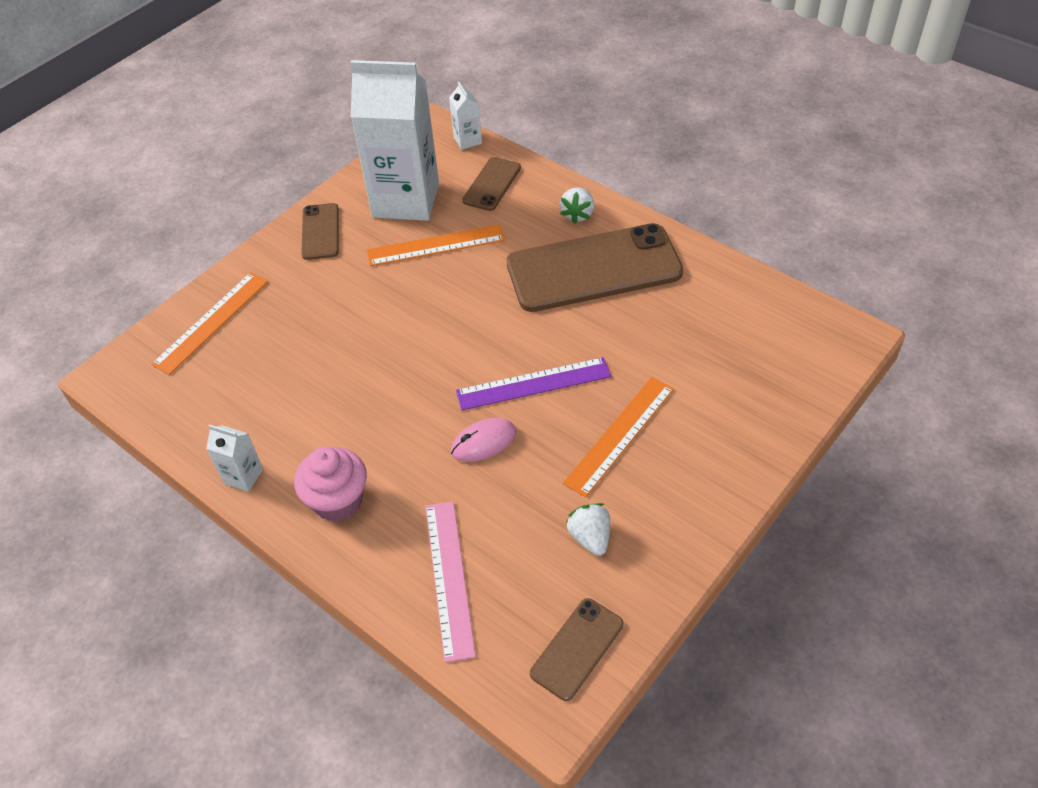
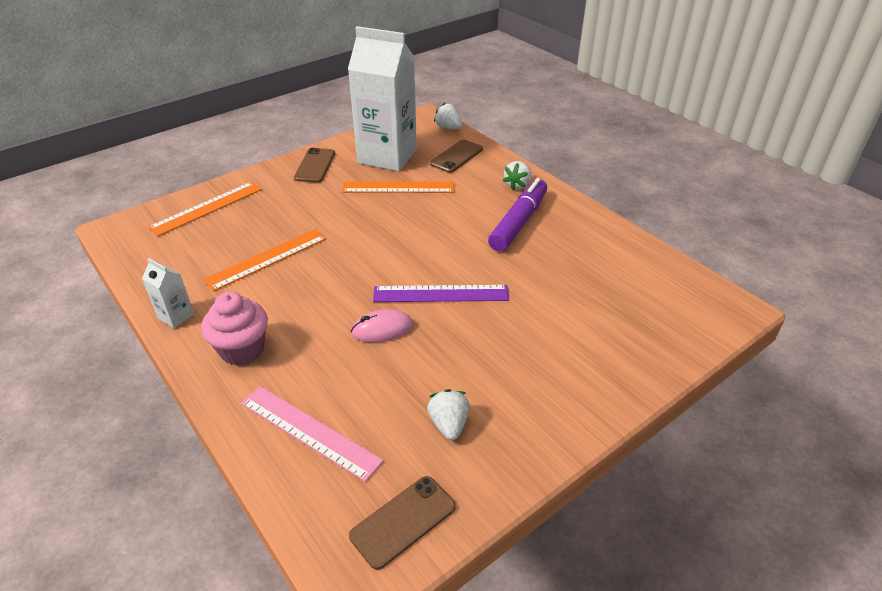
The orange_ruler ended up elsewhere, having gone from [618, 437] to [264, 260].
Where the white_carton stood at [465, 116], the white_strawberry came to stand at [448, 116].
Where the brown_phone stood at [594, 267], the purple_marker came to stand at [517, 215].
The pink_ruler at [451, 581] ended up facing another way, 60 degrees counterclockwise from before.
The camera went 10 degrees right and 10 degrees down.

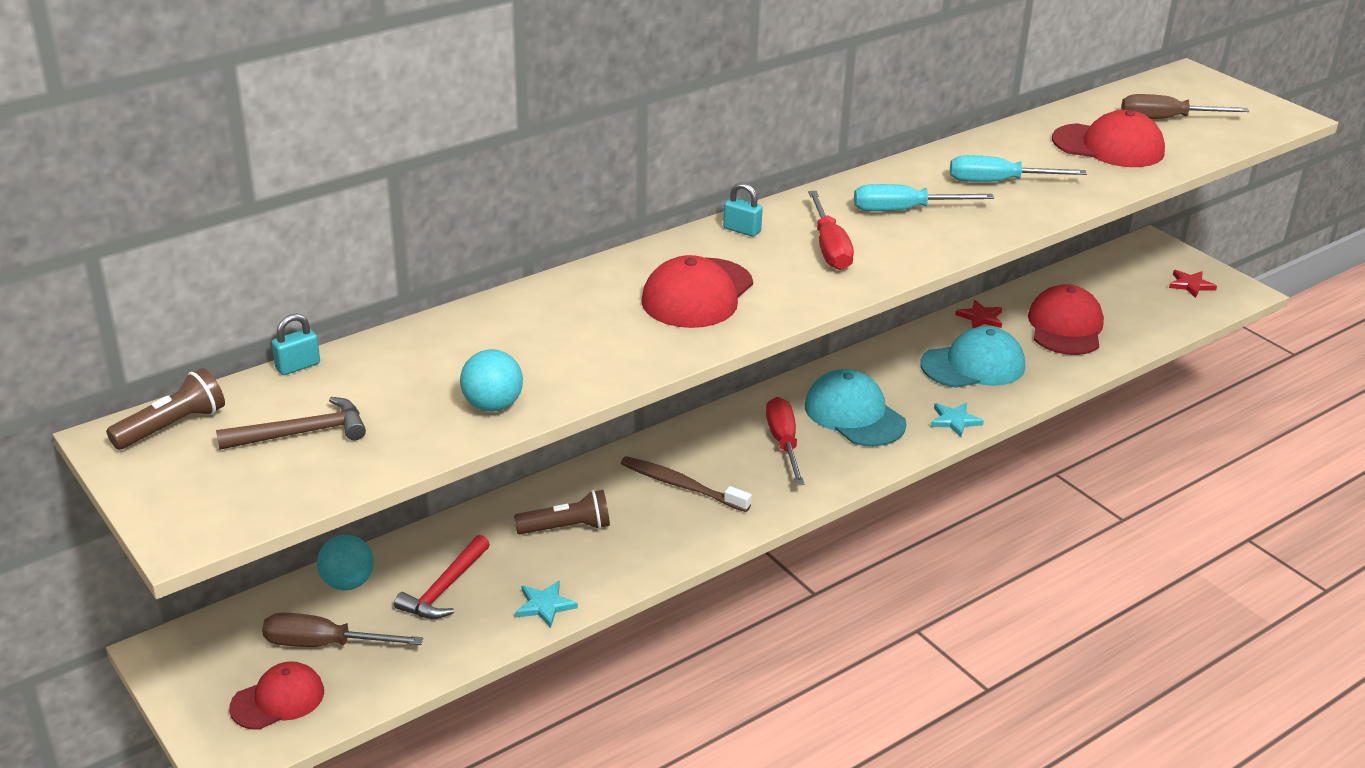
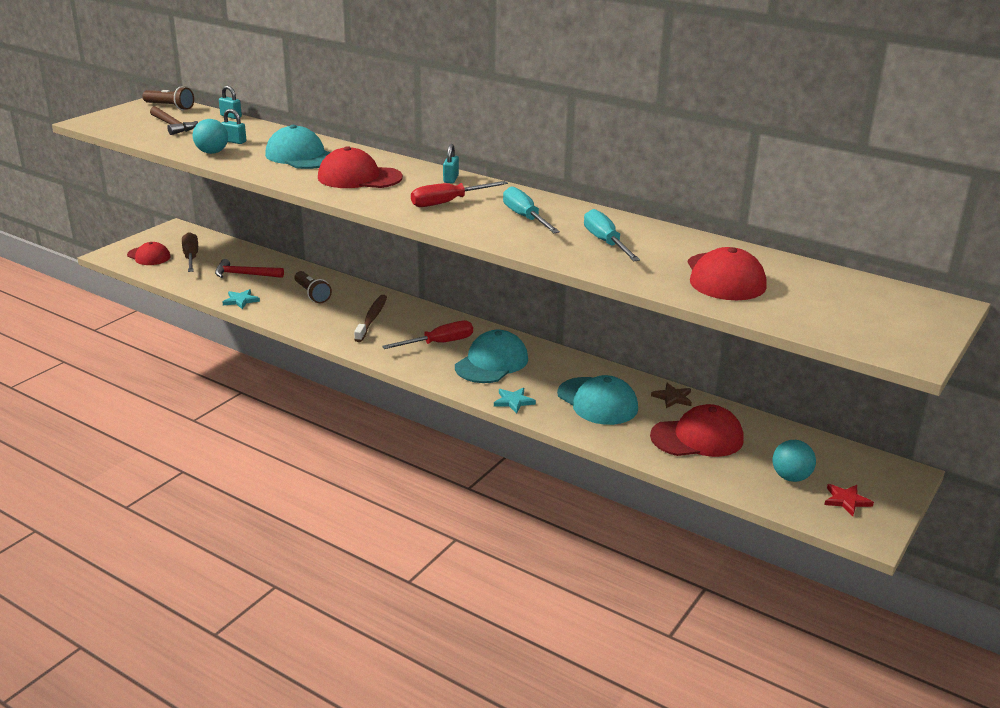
The second view lost the brown_screwdriver at [1185, 106].
The second view gained the turquoise_padlock at [234, 126].
The second view gained the turquoise_cap at [298, 147].
The turquoise_ball ended up elsewhere, having gone from [345, 562] to [794, 461].
What was the red_star at [978, 314] turned into the brown_star at [671, 395].
The camera went 70 degrees right and 5 degrees down.

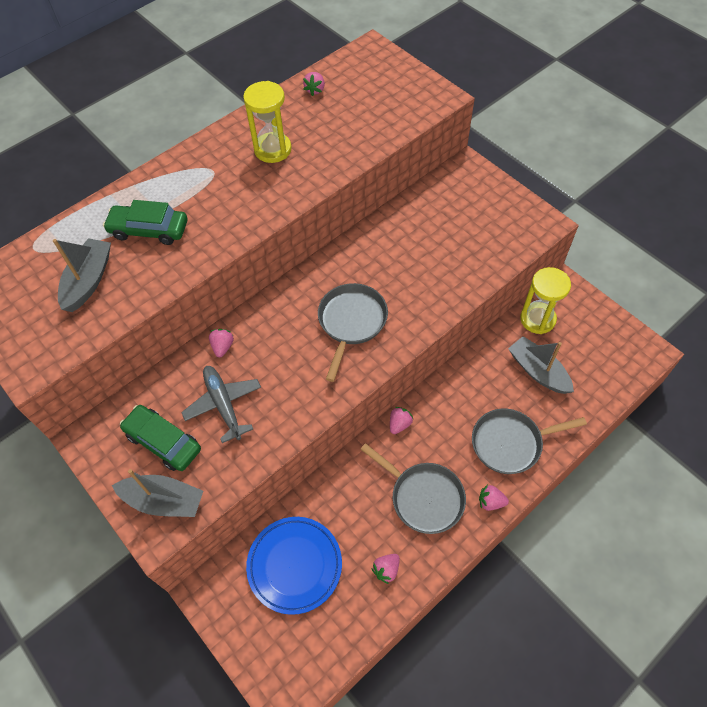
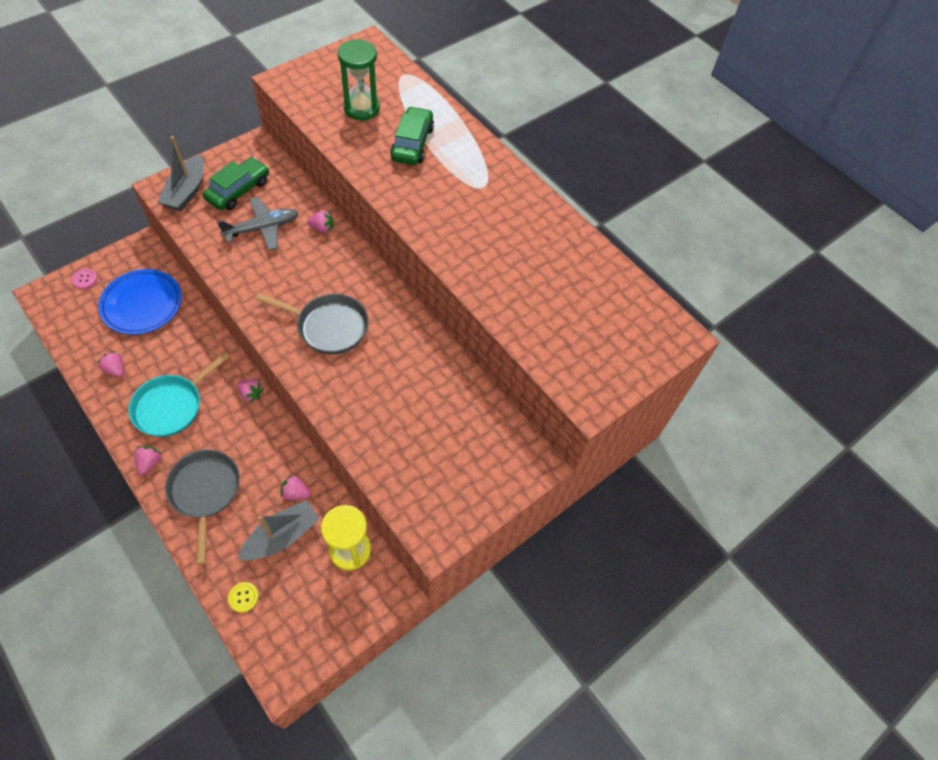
The second view lost the yellow_hourglass at [267, 122].
The second view gained the pink_button at [84, 279].
The second view gained the yellow_button at [243, 597].
The pink_strawberry ended up elsewhere, having gone from [314, 84] to [295, 487].
Where the grey_boat stood at [82, 275], the green_hourglass came to stand at [359, 79].
What was the grey_pan at [413, 488] turned into the turquoise_pan at [179, 394].
The camera went 85 degrees right and 0 degrees up.

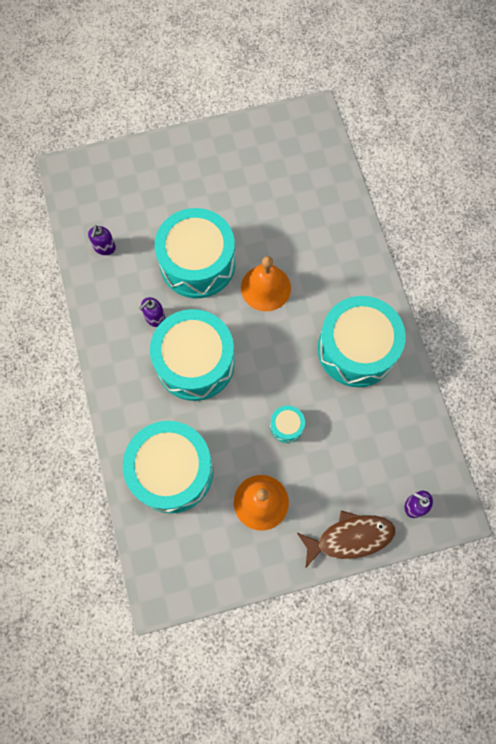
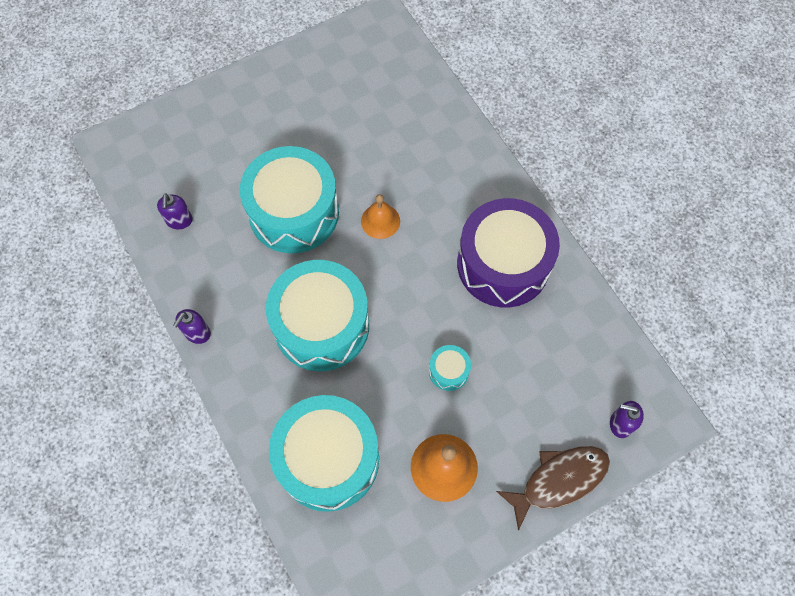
The purple_soap_dispenser ended up elsewhere, having gone from [152, 312] to [192, 326].
What was the turquoise_drum at [361, 341] turned into the purple_drum at [508, 253].
The size of the orange_bell at [266, 283] changed by a factor of 0.66.
The camera went 15 degrees left and 5 degrees down.

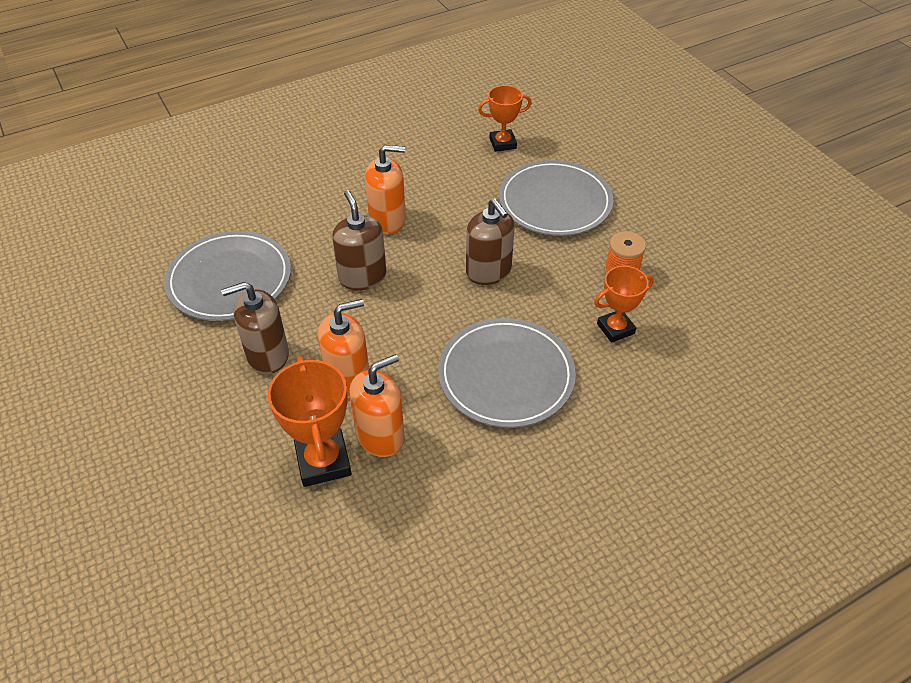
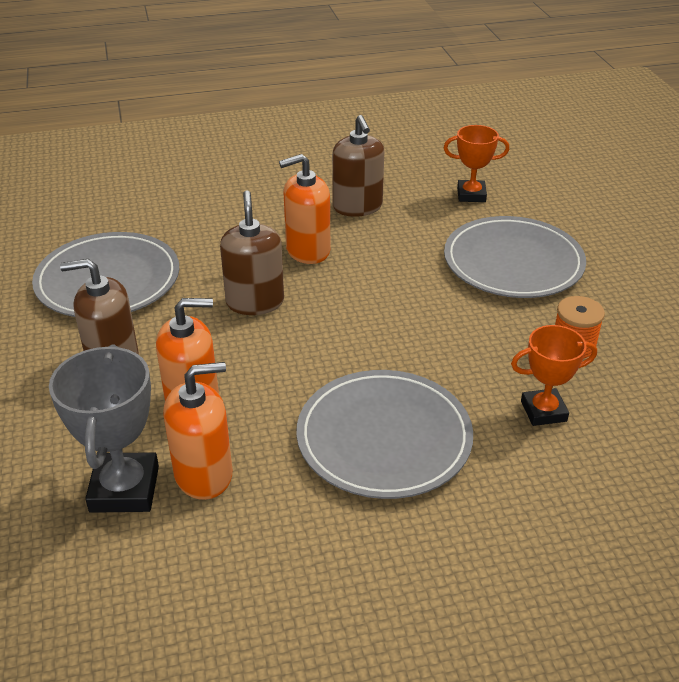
The brown_soap_dispenser ended up elsewhere, having gone from [490, 241] to [358, 166].
What was the orange_trophy at [310, 421] turned into the grey_trophy at [104, 428].
The orange_soap_dispenser at [385, 189] ended up facing another way, 150 degrees clockwise from before.
The camera went 15 degrees right and 10 degrees down.

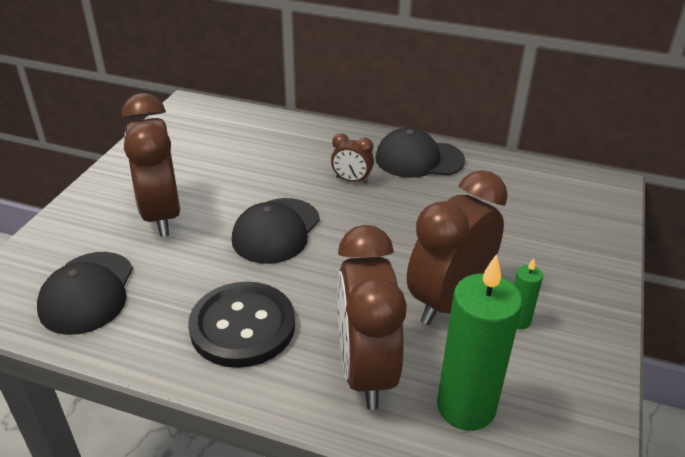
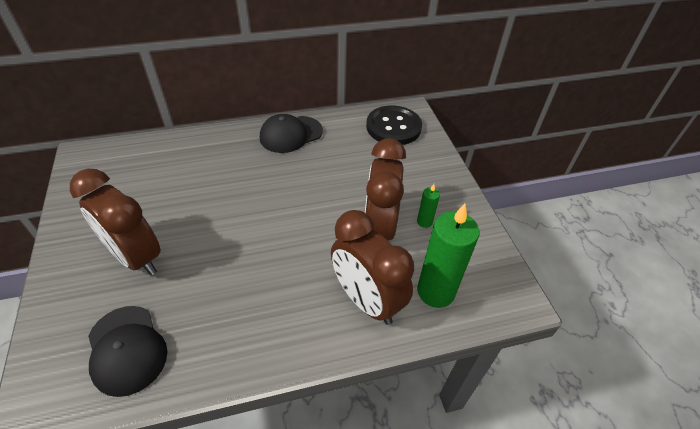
The second view lost the black_cap at [276, 231].
The second view lost the brown_clock at [352, 158].
The black_button ended up elsewhere, having gone from [241, 325] to [394, 125].
The camera went 35 degrees left and 10 degrees up.

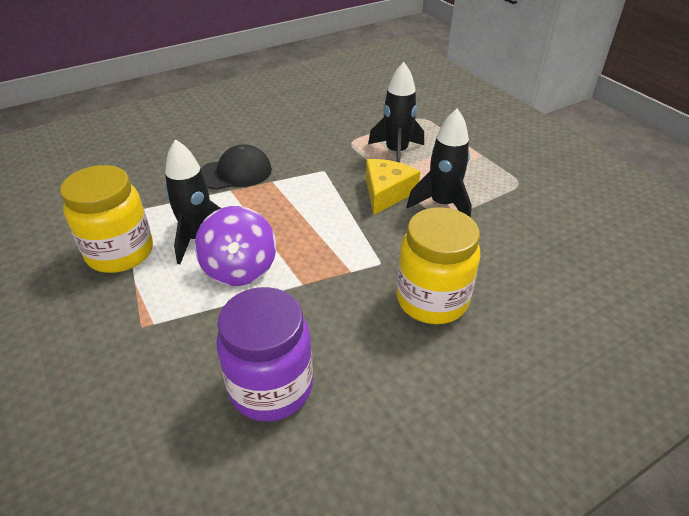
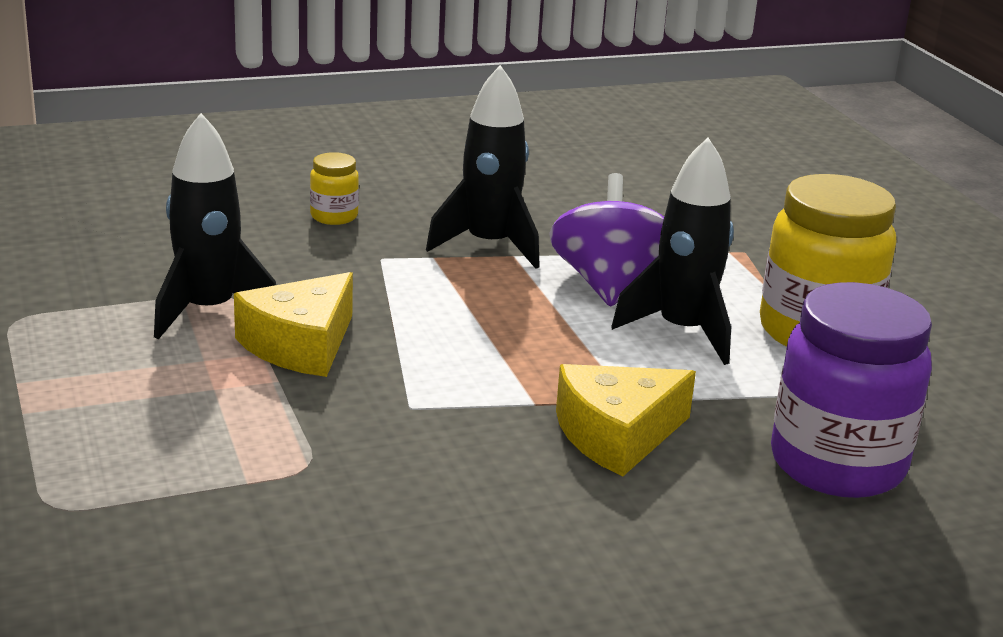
The purple_jar ended up elsewhere, having gone from [265, 354] to [851, 390].
The black_rocket ended up elsewhere, having gone from [396, 112] to [483, 167].
Where the black_cap stood at [236, 167], the yellow_cheese came to stand at [626, 420].
The size of the yellow_jar at [438, 265] changed by a factor of 0.45.
The camera went 170 degrees left and 15 degrees down.

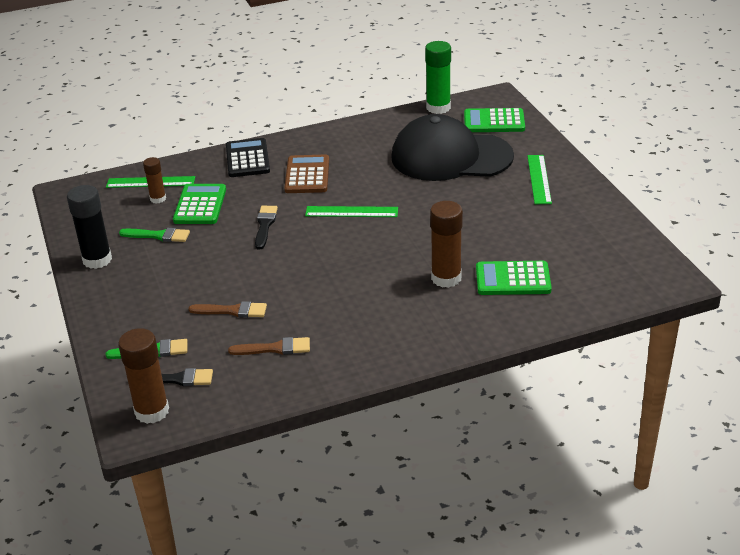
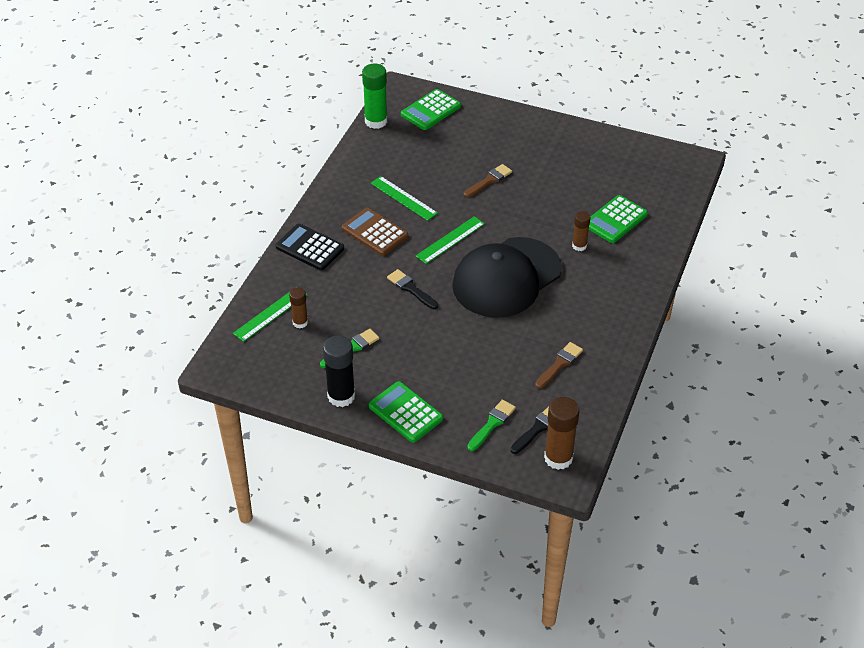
The green_calculator ended up elsewhere, having gone from [199, 204] to [406, 412].
The brown_brush ended up elsewhere, having gone from [227, 309] to [488, 181].
The black_cap ended up elsewhere, having gone from [452, 147] to [507, 277].
The green_ruler ended up elsewhere, having gone from [539, 179] to [404, 198].
The size of the brown_glue_stick at [446, 244] changed by a factor of 0.59.
The camera went 50 degrees left and 10 degrees up.

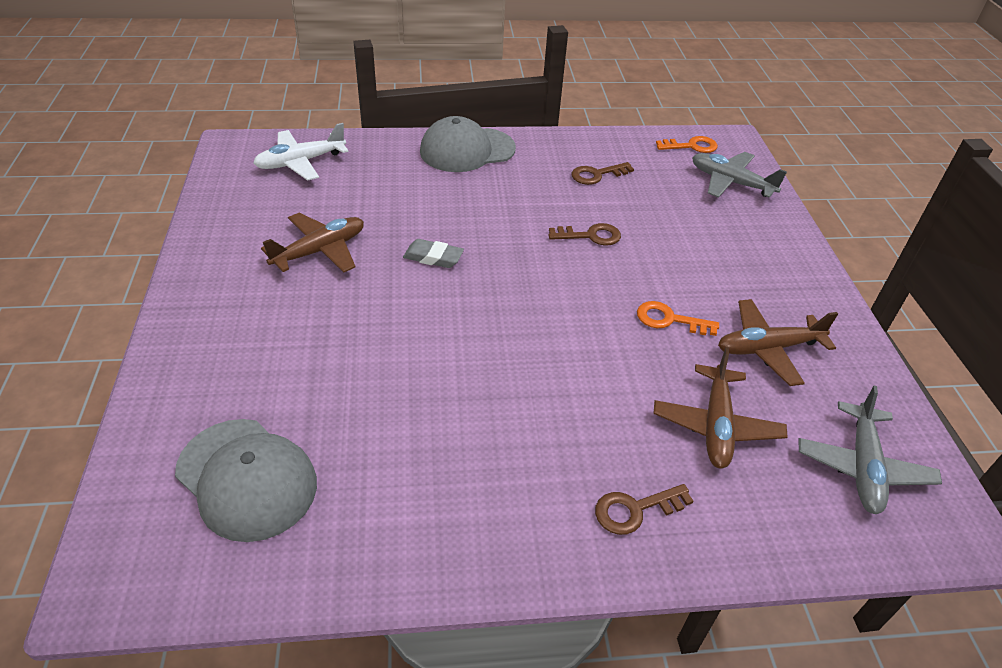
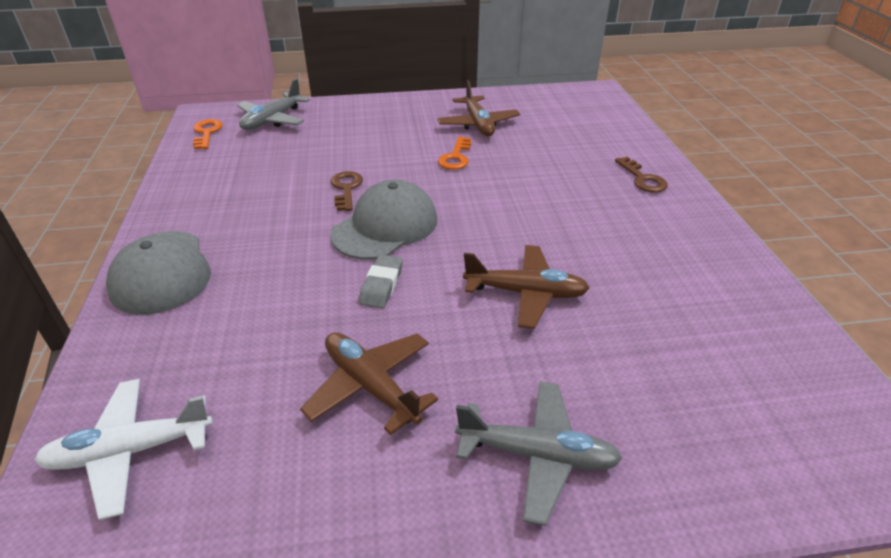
The second view lost the brown_key at [603, 173].
The grey_cap ended up elsewhere, having gone from [246, 480] to [383, 219].
The brown_plane ended up elsewhere, having gone from [720, 408] to [526, 287].
The grey_plane ended up elsewhere, having gone from [870, 450] to [539, 453].
The white_plane at [301, 152] ended up facing another way, 105 degrees clockwise from before.
The camera went 90 degrees left and 5 degrees down.

